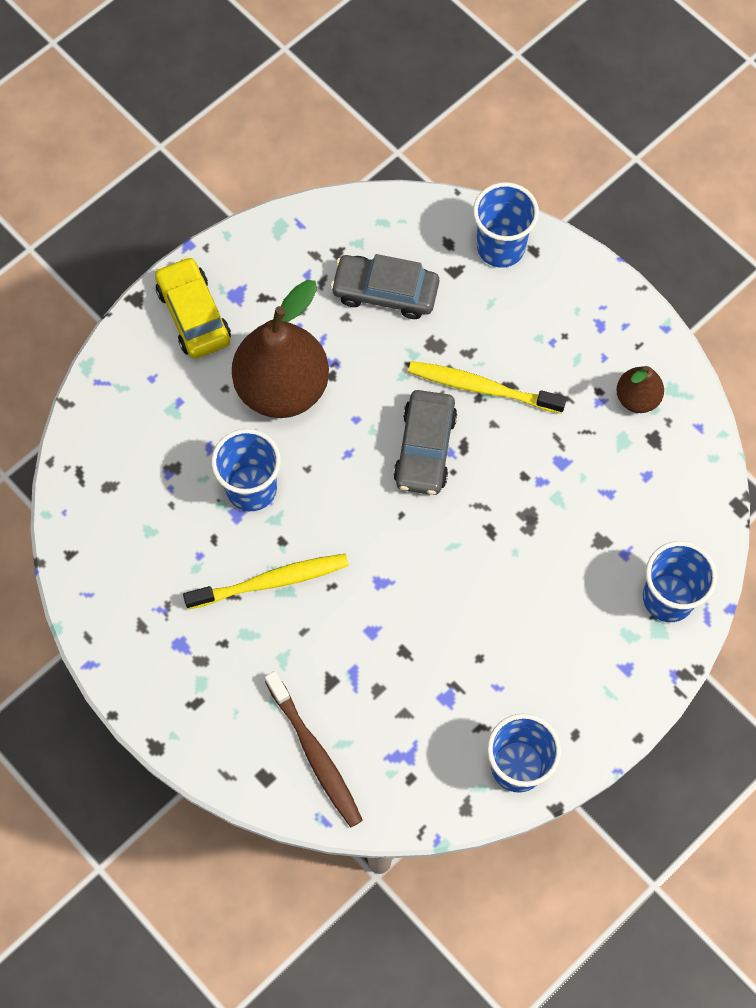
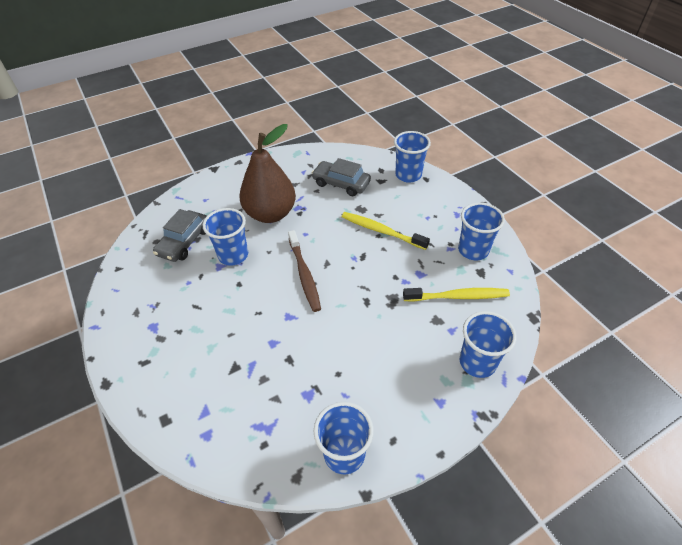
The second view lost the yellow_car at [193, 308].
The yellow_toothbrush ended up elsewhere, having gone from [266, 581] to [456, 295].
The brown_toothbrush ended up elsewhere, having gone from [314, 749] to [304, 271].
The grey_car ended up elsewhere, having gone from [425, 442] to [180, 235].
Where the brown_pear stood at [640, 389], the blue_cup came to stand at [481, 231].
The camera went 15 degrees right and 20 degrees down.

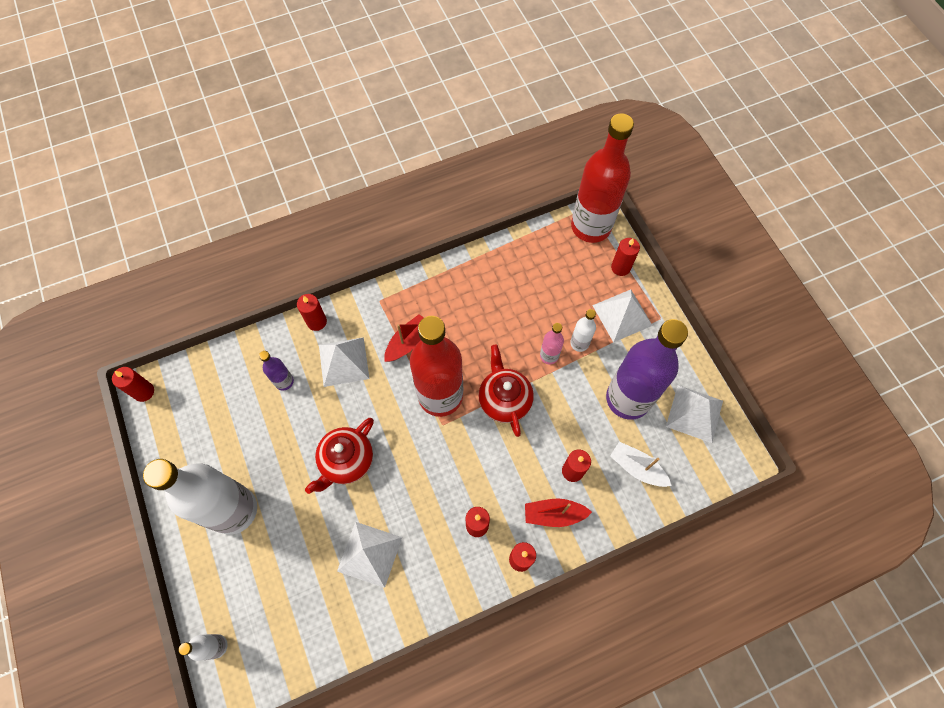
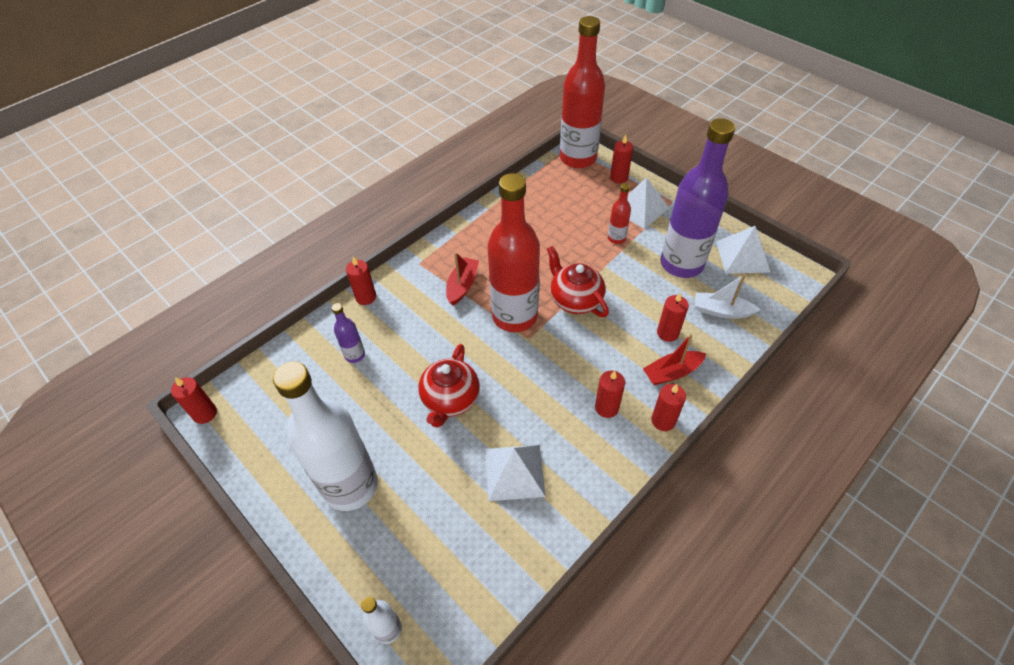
The second view lost the white_pyramid at [344, 362].
The second view lost the pink_bottle at [552, 343].
What was the white_bottle at [583, 330] turned into the red_bottle at [619, 213].
The camera went 20 degrees left and 15 degrees down.

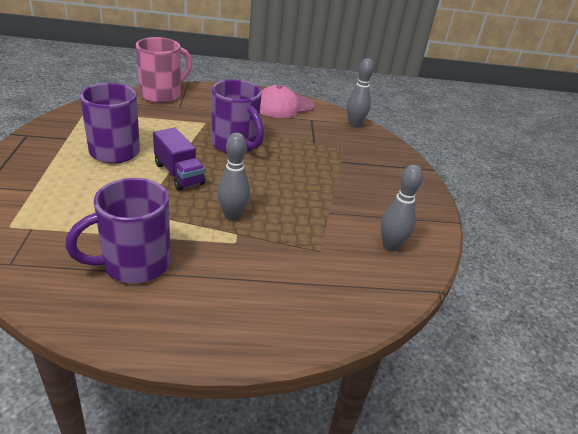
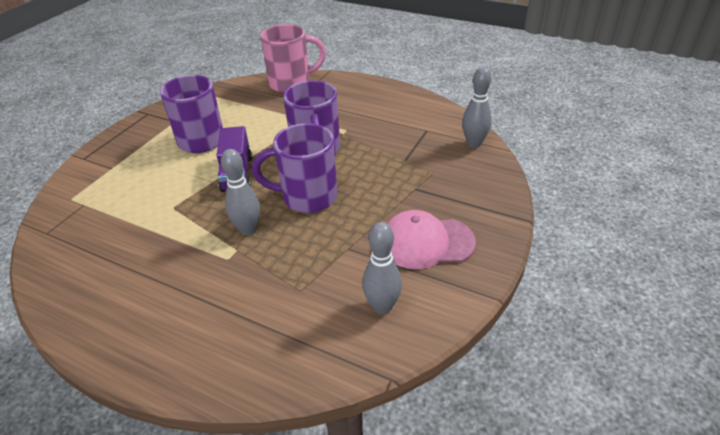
The purple_mug ended up elsewhere, having gone from [117, 230] to [295, 168].
The pink_cap ended up elsewhere, having gone from [287, 101] to [431, 239].
The camera went 35 degrees right and 5 degrees up.

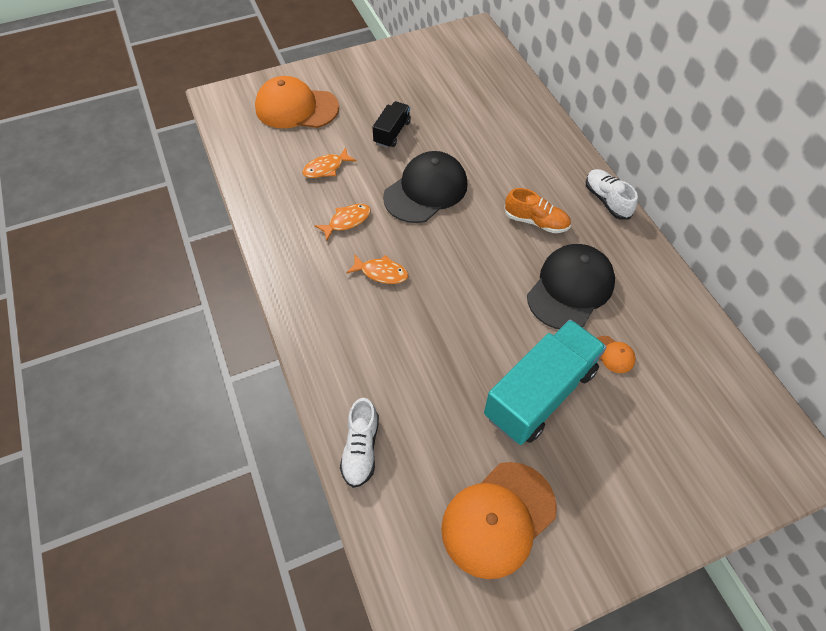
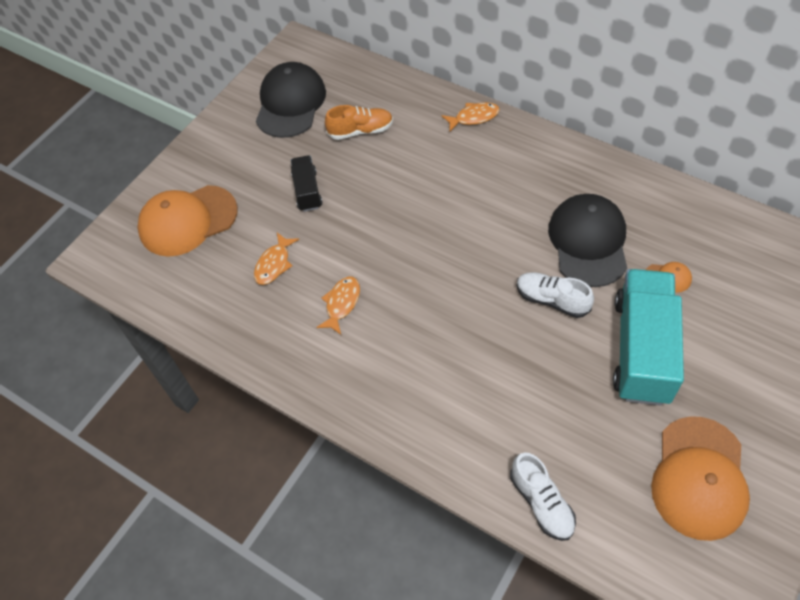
The orange_fish ended up elsewhere, having gone from [377, 269] to [471, 116].
The black_cap ended up elsewhere, having gone from [425, 187] to [291, 100].
The orange_shoe ended up elsewhere, having gone from [537, 210] to [359, 122].
The white_shoe ended up elsewhere, having gone from [612, 194] to [555, 295].
The camera went 30 degrees left and 0 degrees up.

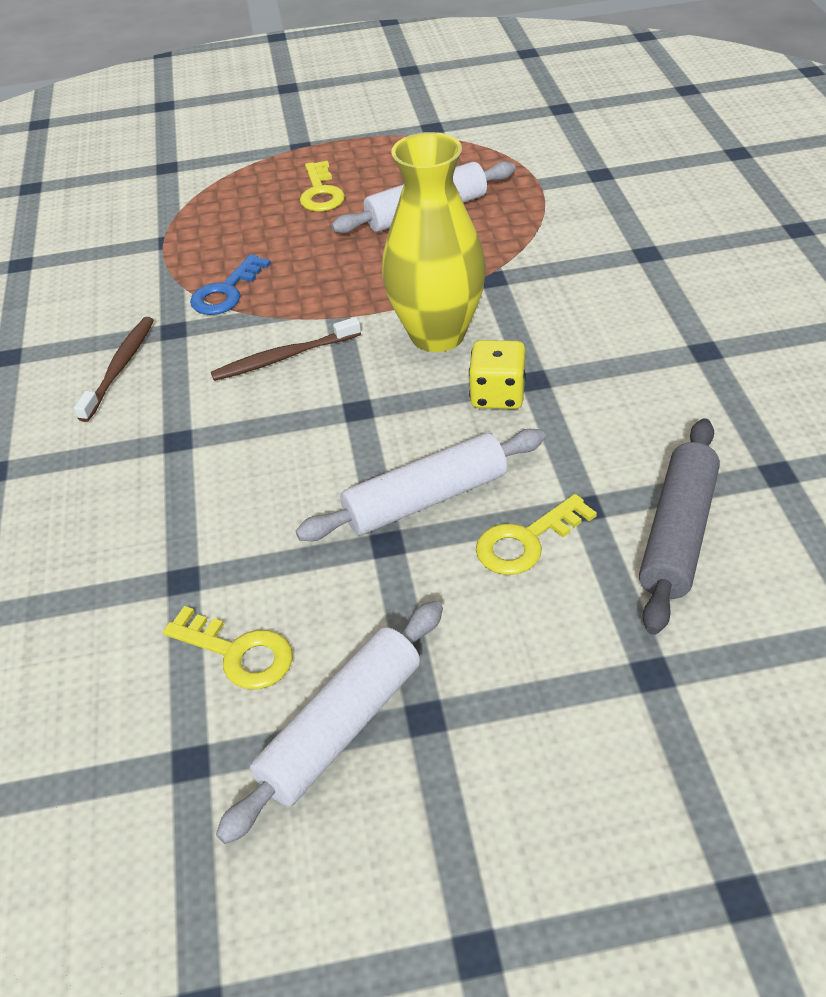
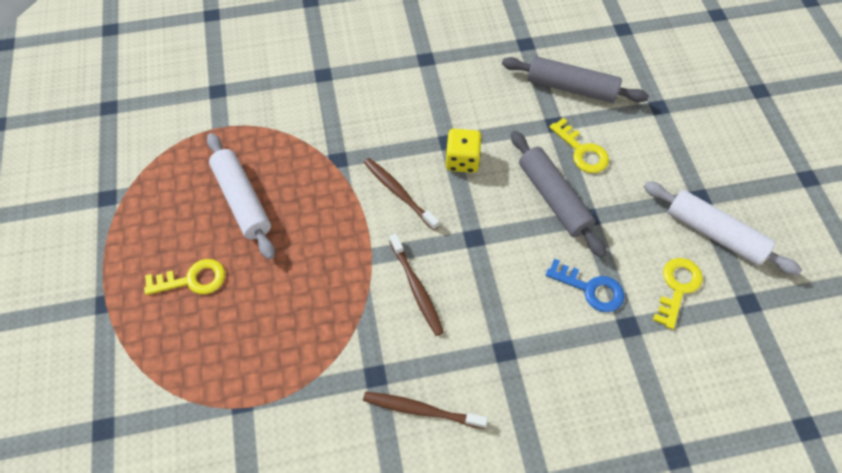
The blue_key ended up elsewhere, having gone from [230, 284] to [584, 285].
Where the yellow_vase stood at [434, 242], the brown_toothbrush came to stand at [402, 194].
What was the white_rolling_pin at [420, 485] turned into the grey_rolling_pin at [558, 194].
The camera went 95 degrees left and 15 degrees up.

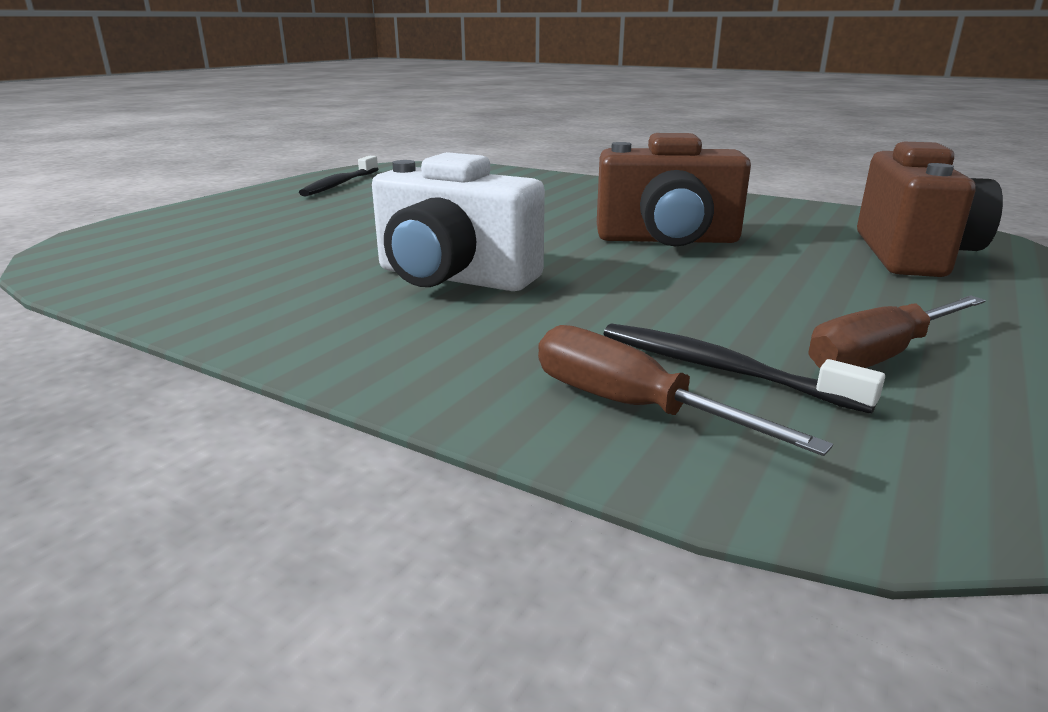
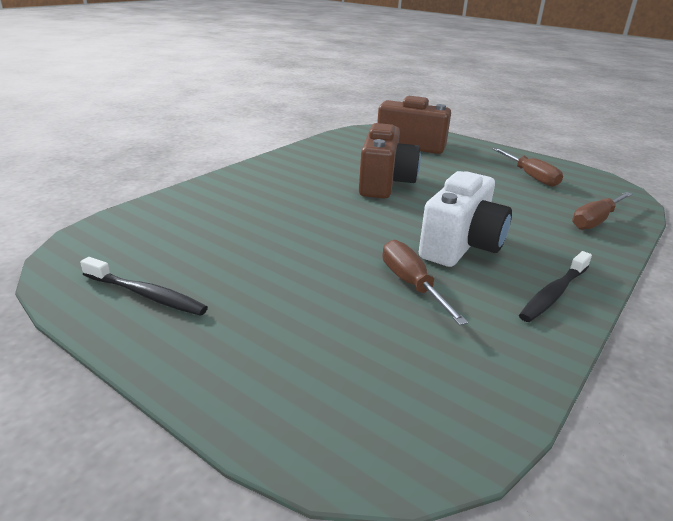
The second view gained the brown_screwdriver at [425, 282].
The black_toothbrush ended up elsewhere, having gone from [744, 368] to [555, 286].
The camera went 85 degrees left and 5 degrees up.

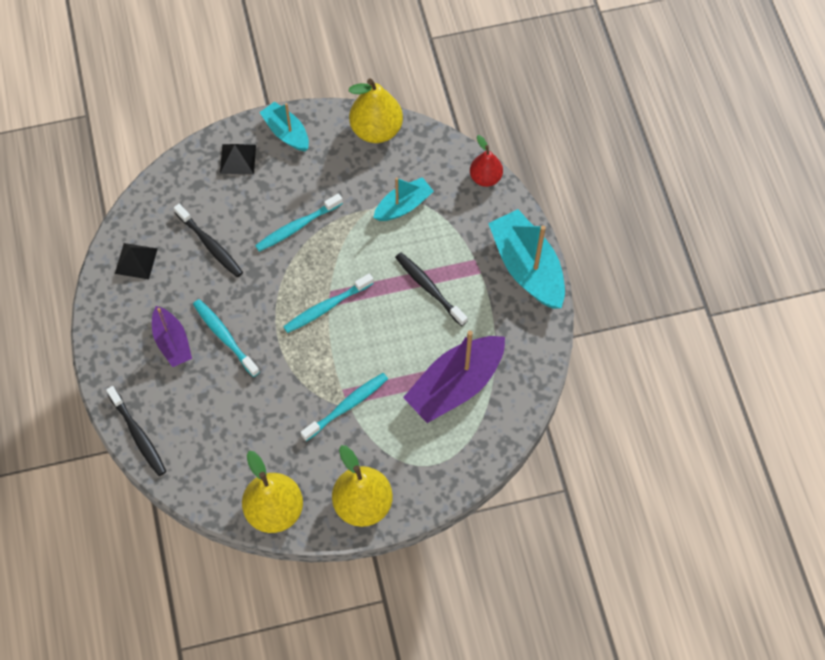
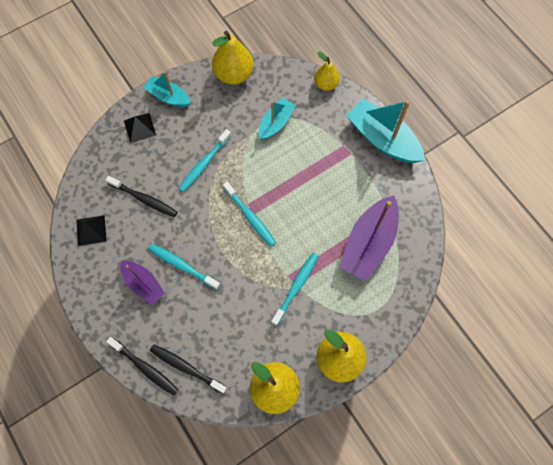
The black_toothbrush ended up elsewhere, having gone from [431, 289] to [188, 369].
What was the red_pear at [486, 161] turned into the yellow_pear at [327, 71].
The turquoise_toothbrush at [328, 303] ended up facing another way, 75 degrees counterclockwise from before.
The camera went 20 degrees left and 5 degrees up.

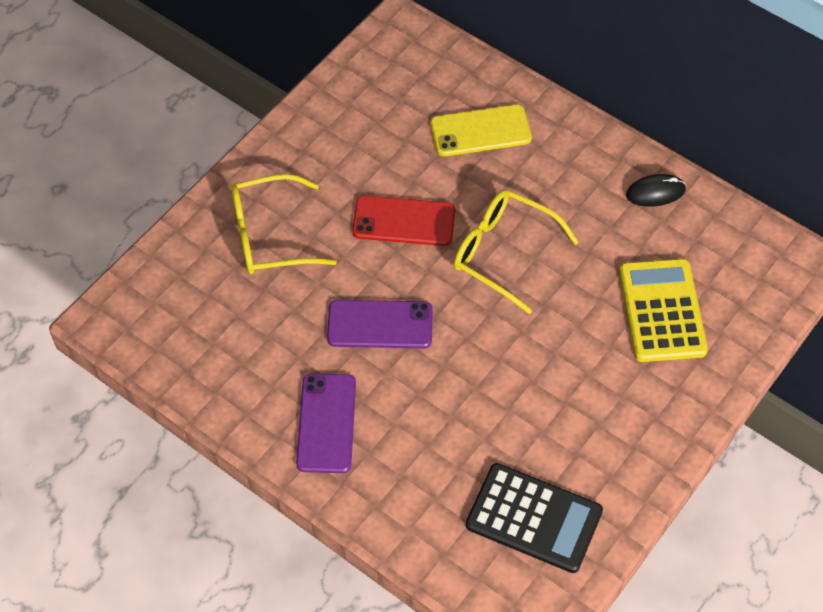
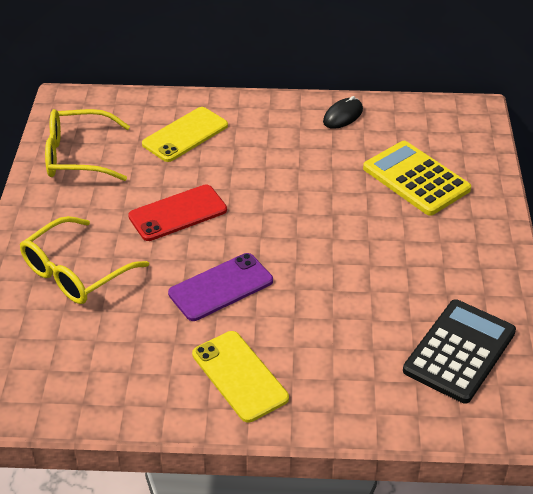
The yellow_glasses ended up elsewhere, having gone from [516, 252] to [87, 145].
What was the purple_phone at [326, 423] turned into the yellow_phone at [240, 376].
The black_calculator at [534, 518] ended up facing another way, 45 degrees counterclockwise from before.
The camera went 35 degrees left and 15 degrees down.

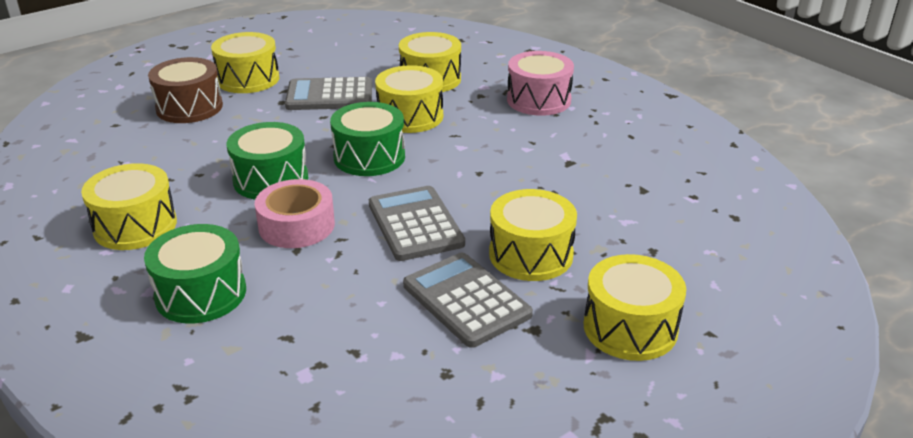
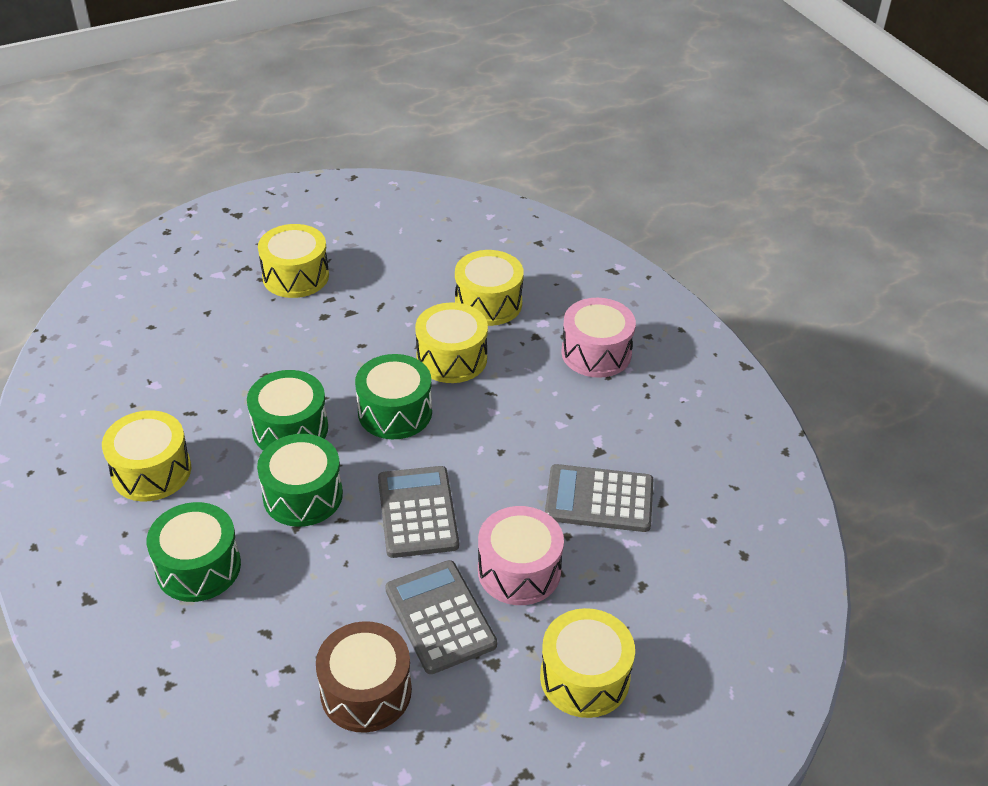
The brown_drum ended up elsewhere, having gone from [185, 90] to [364, 677].
The grey_calculator ended up elsewhere, having gone from [328, 93] to [599, 498].
Where the pink_tape stood at [295, 213], the green_drum came to stand at [300, 480].
What was the yellow_drum at [533, 235] turned into the pink_drum at [521, 555].
The camera went 10 degrees right and 10 degrees up.

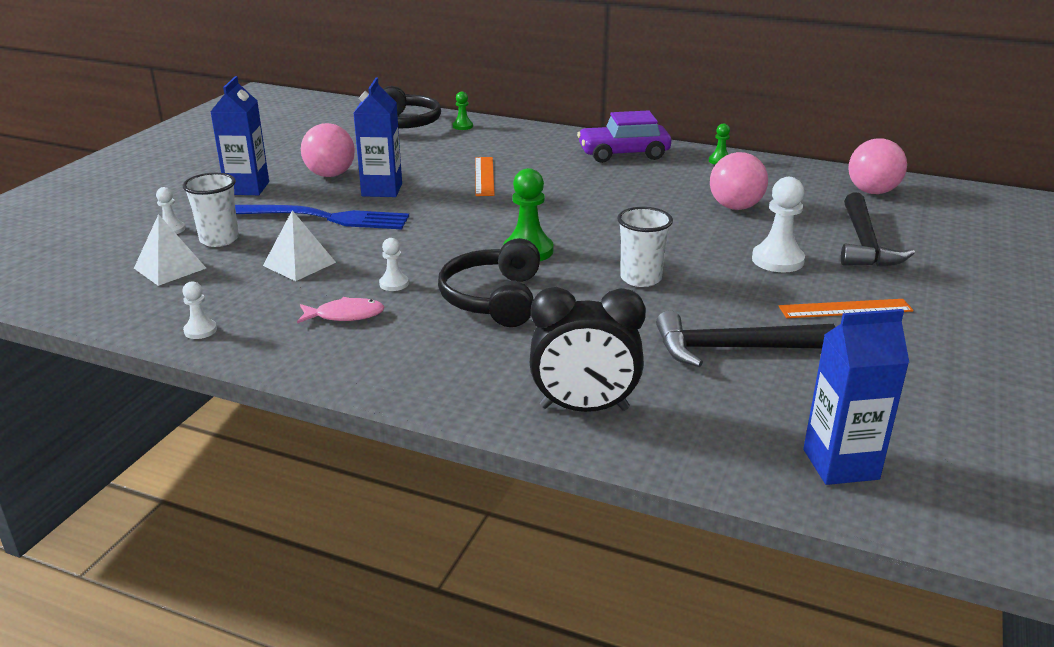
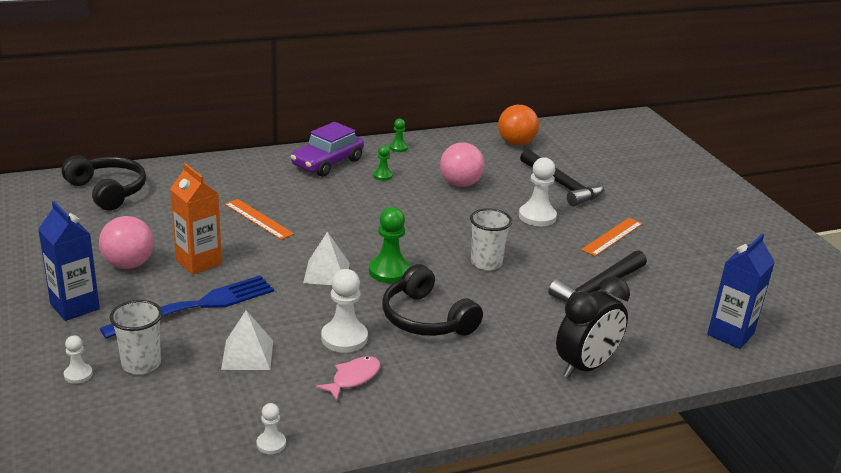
The white_pyramid ended up elsewhere, having gone from [170, 250] to [326, 258].
The green_pawn ended up elsewhere, having gone from [463, 111] to [383, 163].
What was the blue_carton at [378, 137] turned into the orange_carton at [196, 219].
What was the pink_ball at [877, 166] turned into the orange_ball at [518, 125].
The size of the white_pawn at [394, 264] changed by a factor of 1.84.
The camera went 45 degrees left and 0 degrees up.

